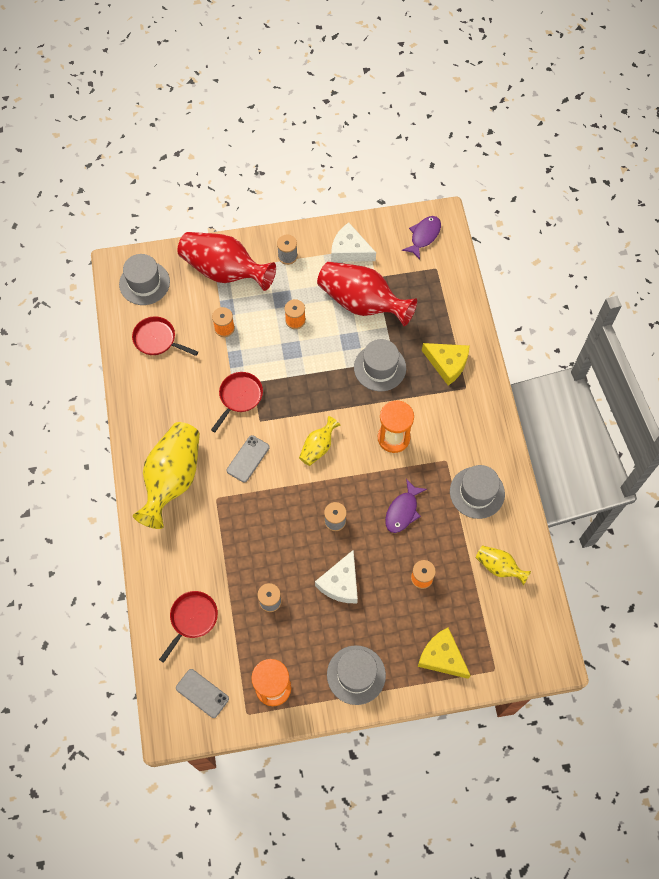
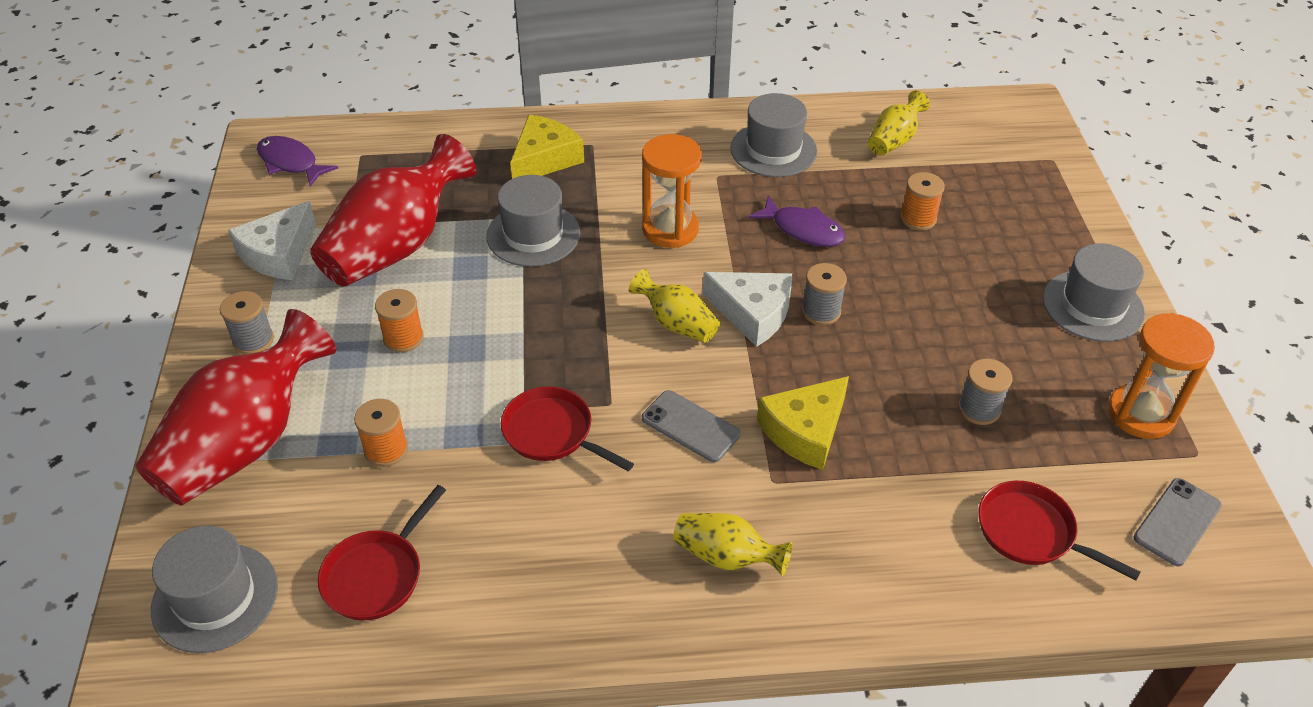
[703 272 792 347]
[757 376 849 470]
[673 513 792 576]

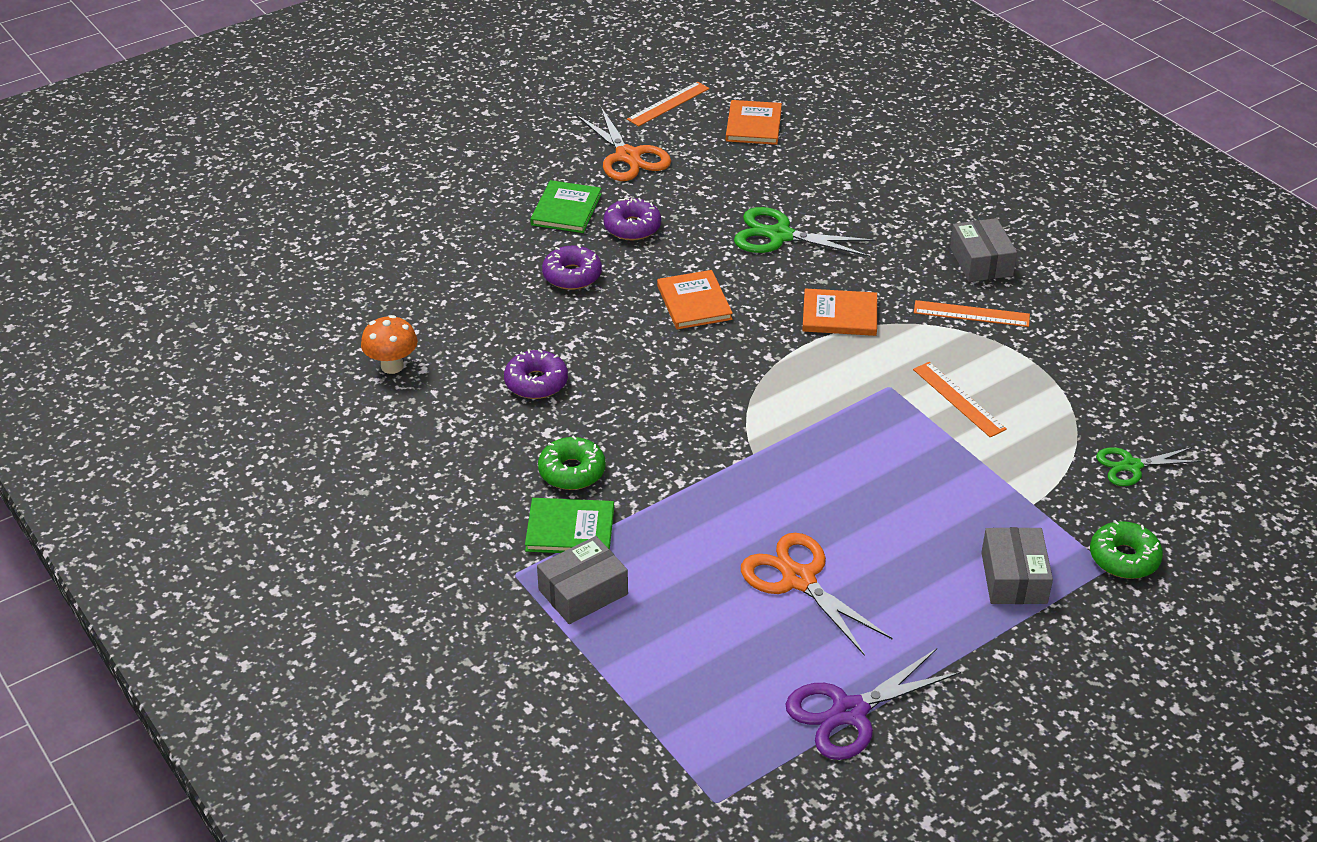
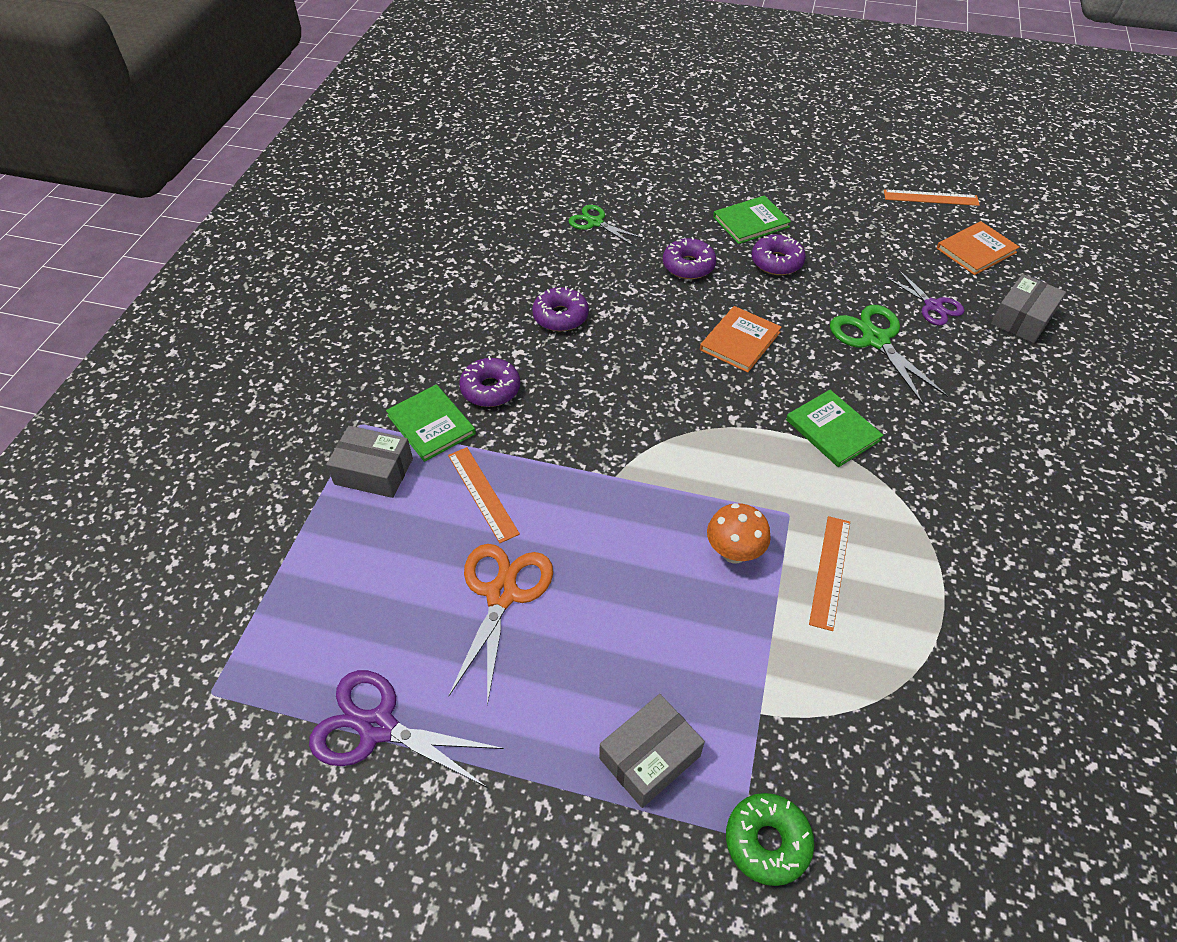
[576 107 671 181] (first image)
[885 269 964 326]
[707 503 771 564]
[448 447 520 543]
[991 274 1066 343]
[569 205 643 246]
[460 356 520 407]
[786 390 883 467]

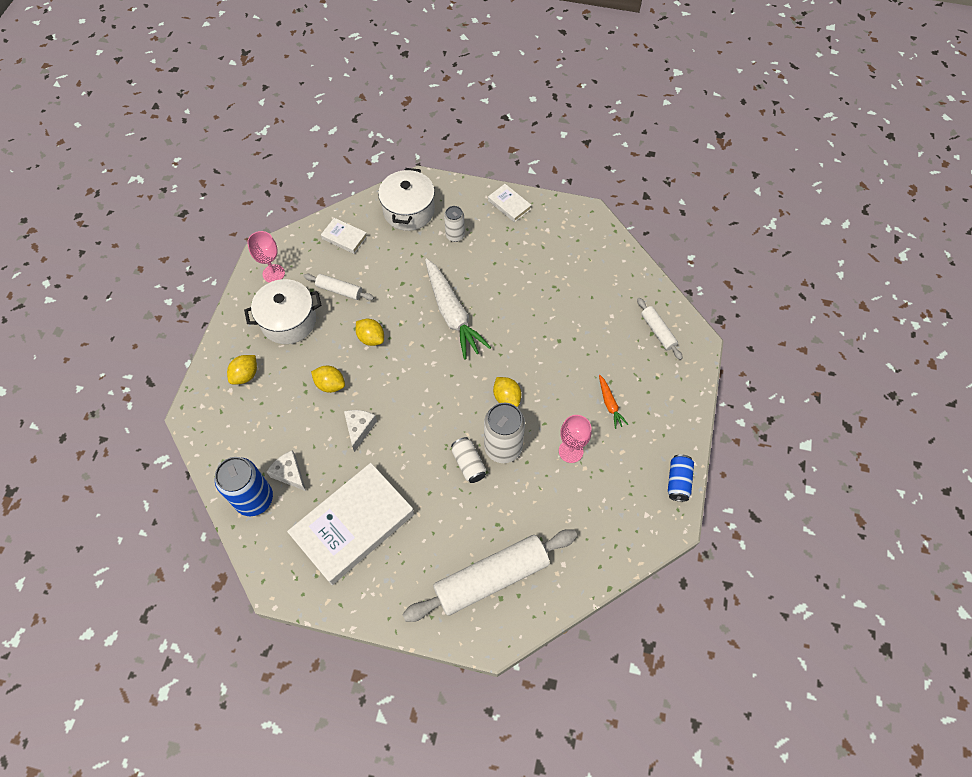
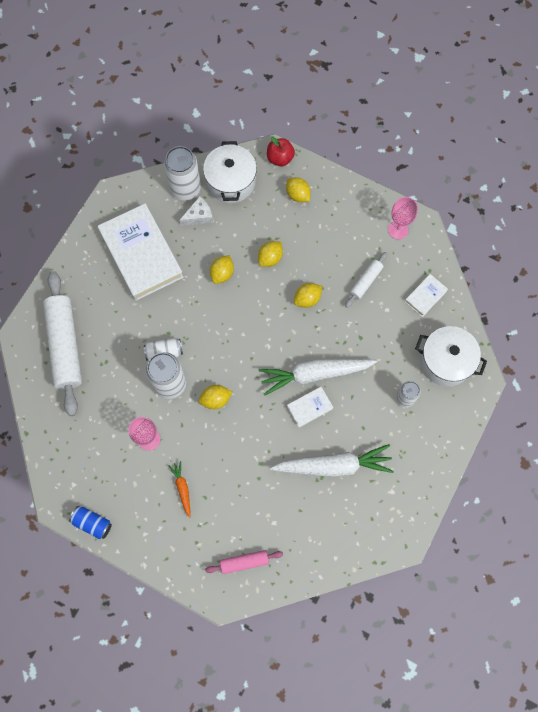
[267 137 295 166]
[270 444 394 477]
[203 141 257 203]
[287 387 334 427]
[210 255 234 284]
[164 146 201 200]
[205 550 283 574]
[168 461 191 517]

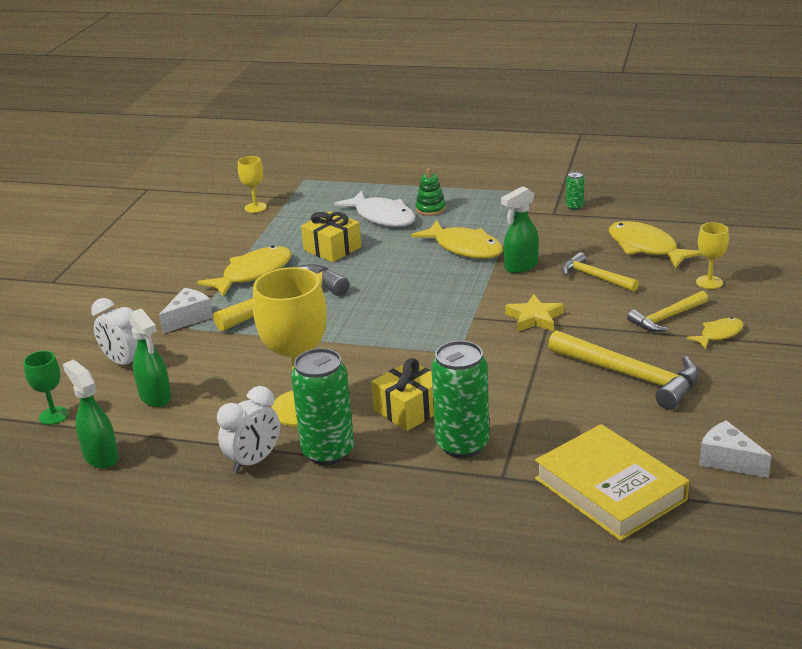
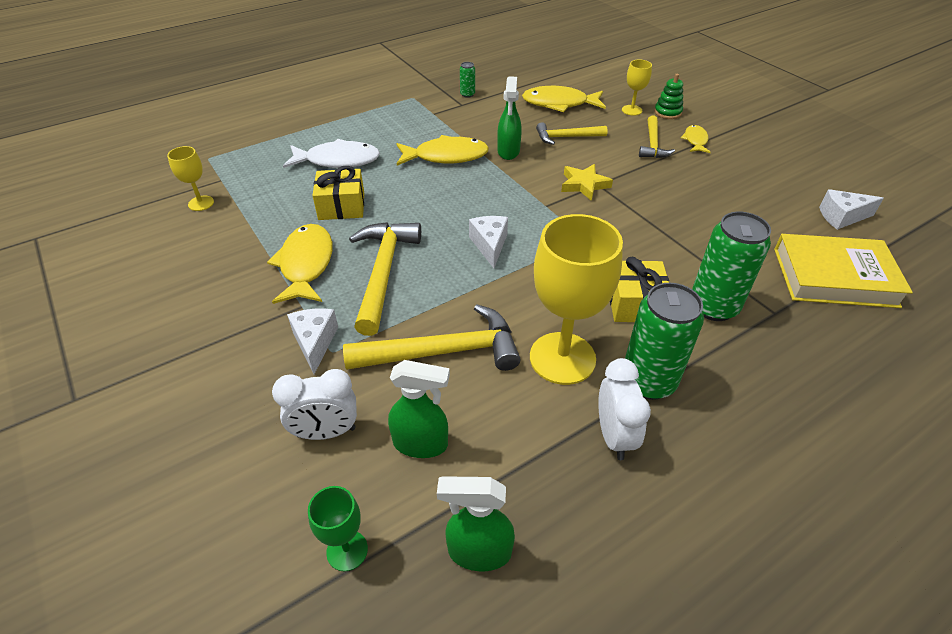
[469 216 508 268]
[654 74 683 119]
[343 304 521 371]

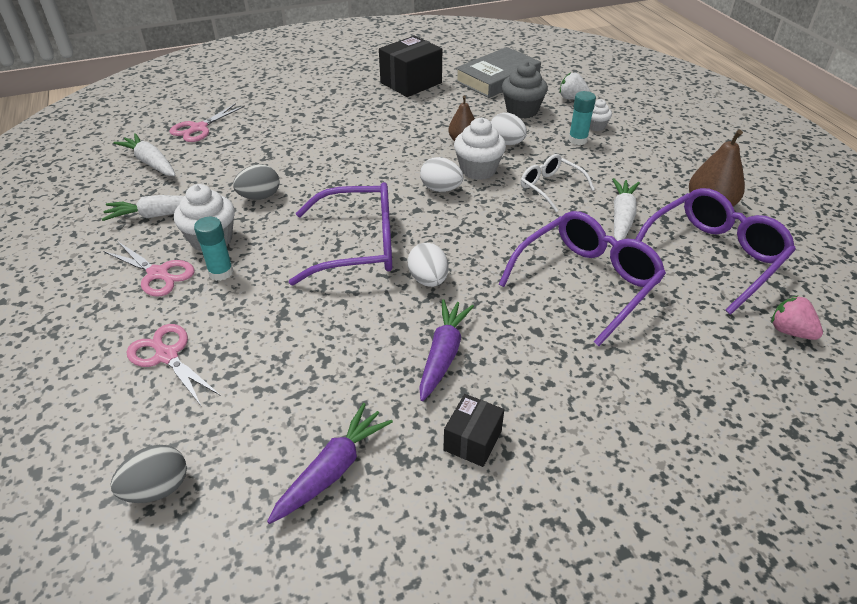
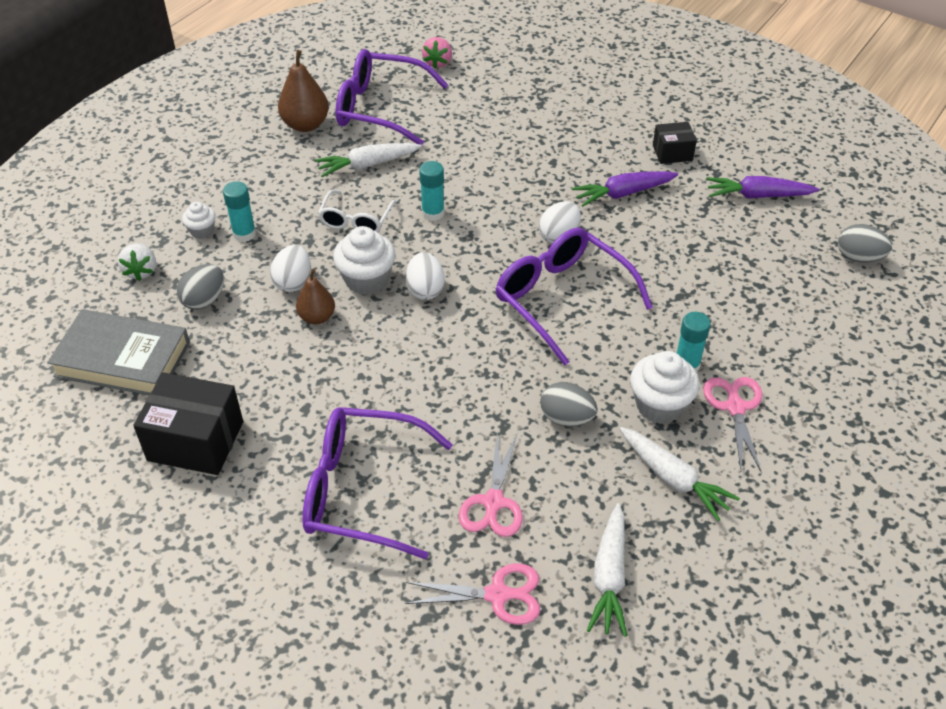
[419 161 444 221]
[459 434 523 537]
[302 407 453 559]
[177 264 224 310]

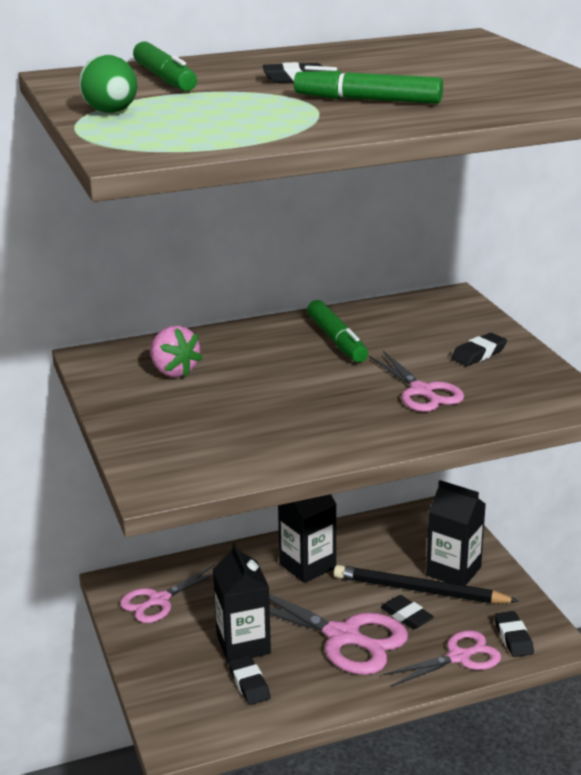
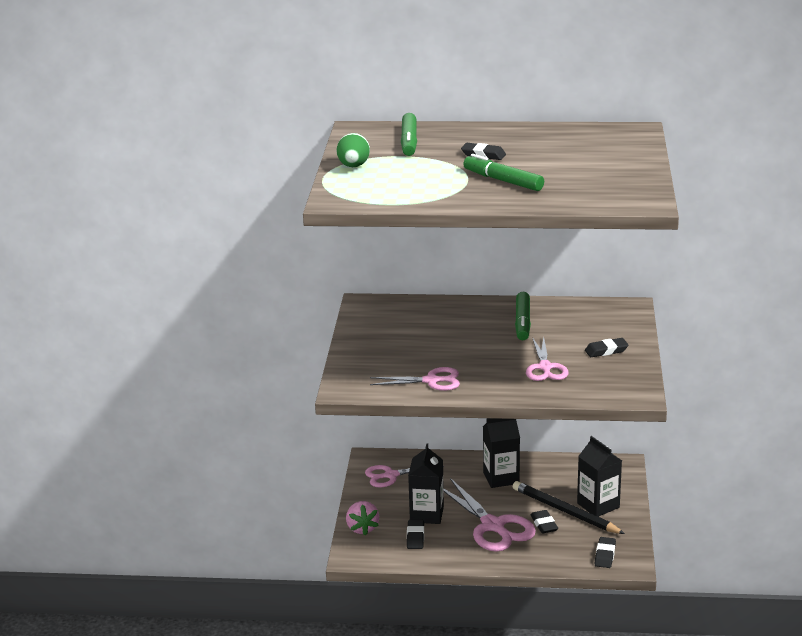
[346 501 379 536]
[370 367 460 391]

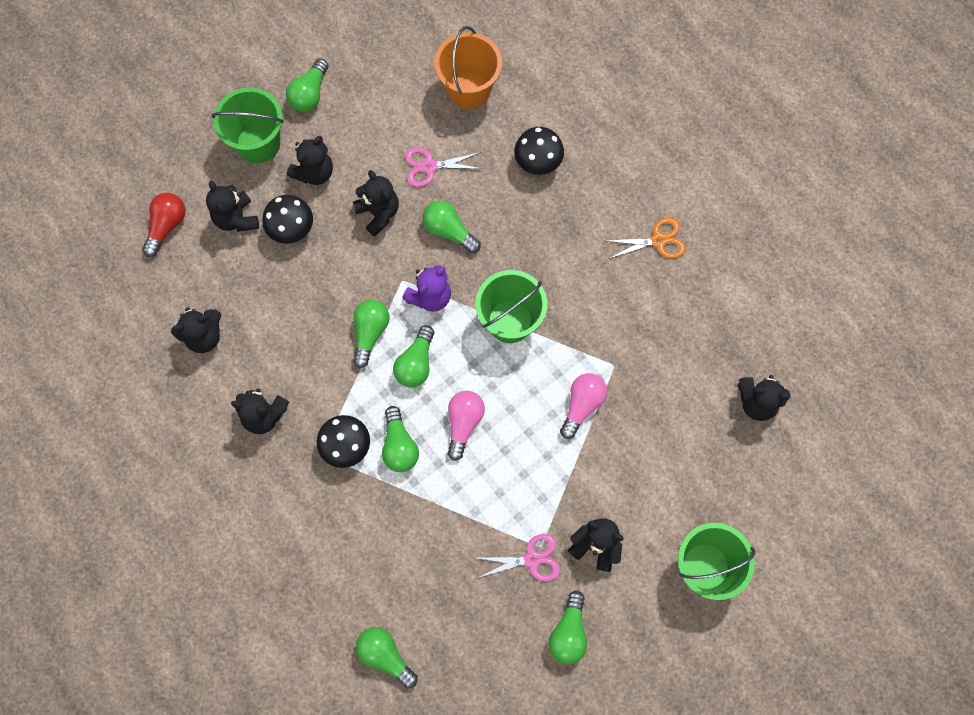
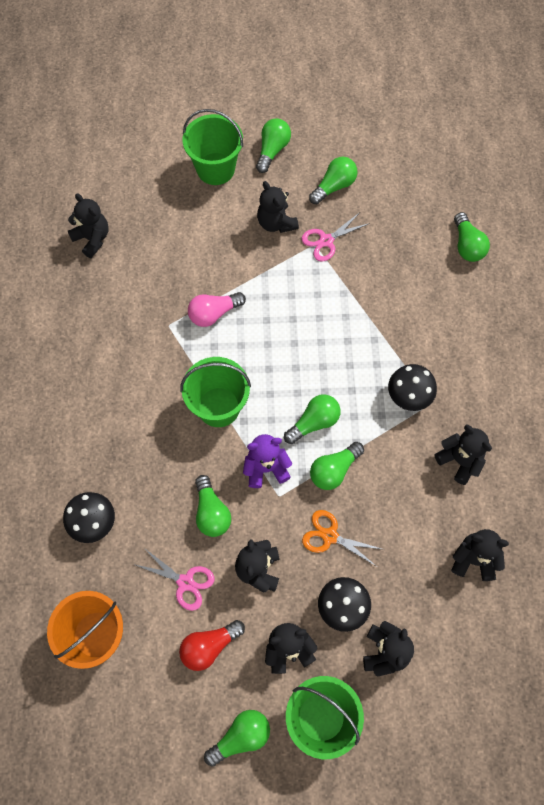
[447 391 485 461] (first image)
[179 620 245 671]
[256 118 291 173]
[302 510 382 567]
[301 212 370 262]

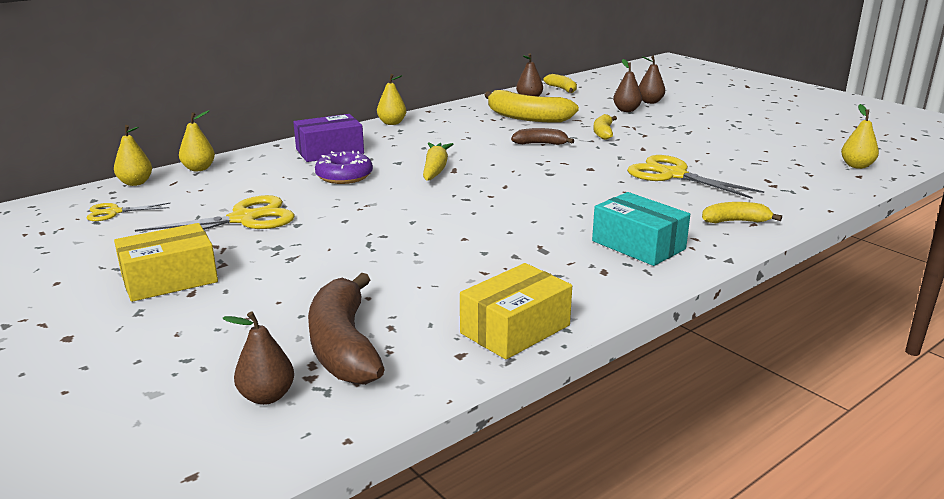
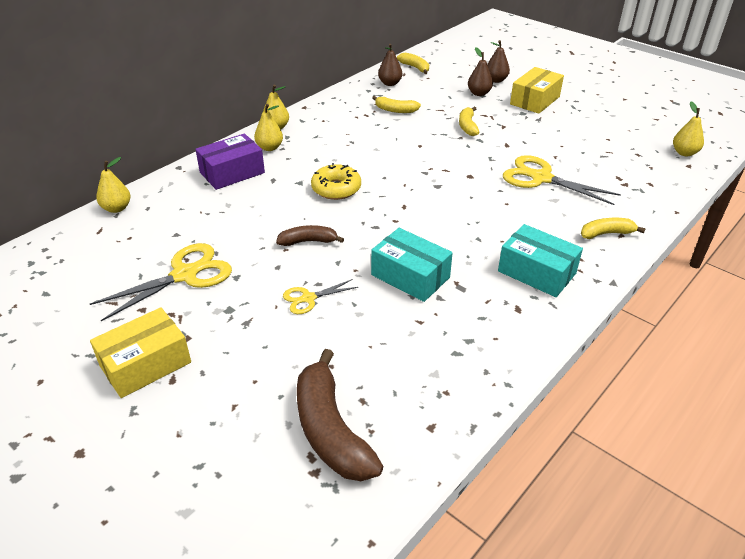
[222 311 294 405] (first image)
[315 151 373 184] (first image)
[371 228 453 302]
[283 279 358 314]
[254 104 283 151]
[510 67 564 114]
[276 225 344 246]
[311 163 361 200]
[372 96 421 113]

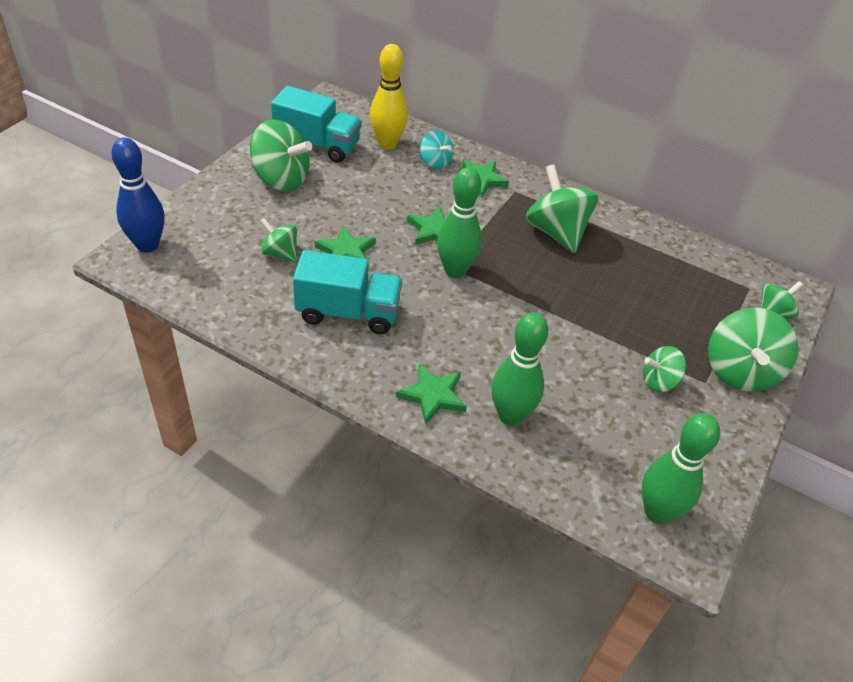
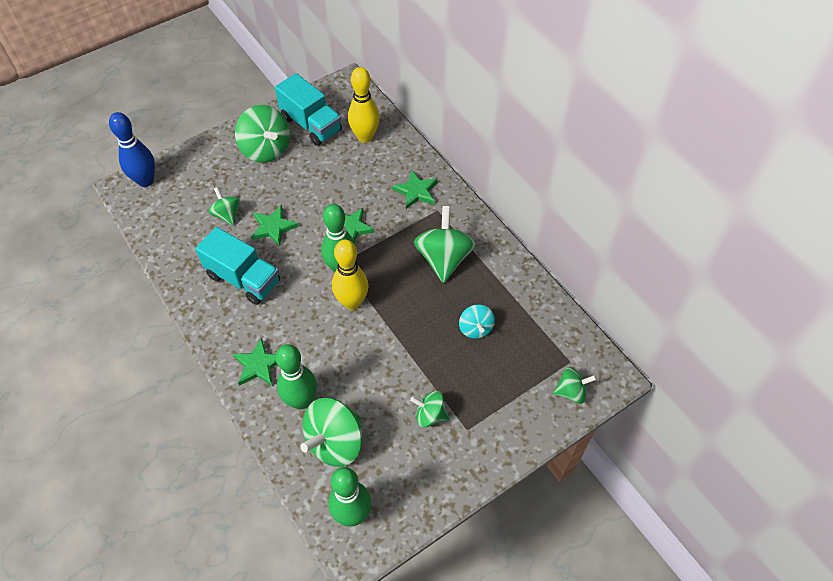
[332 239 368 310]
[459 305 495 339]
[300 398 363 467]

